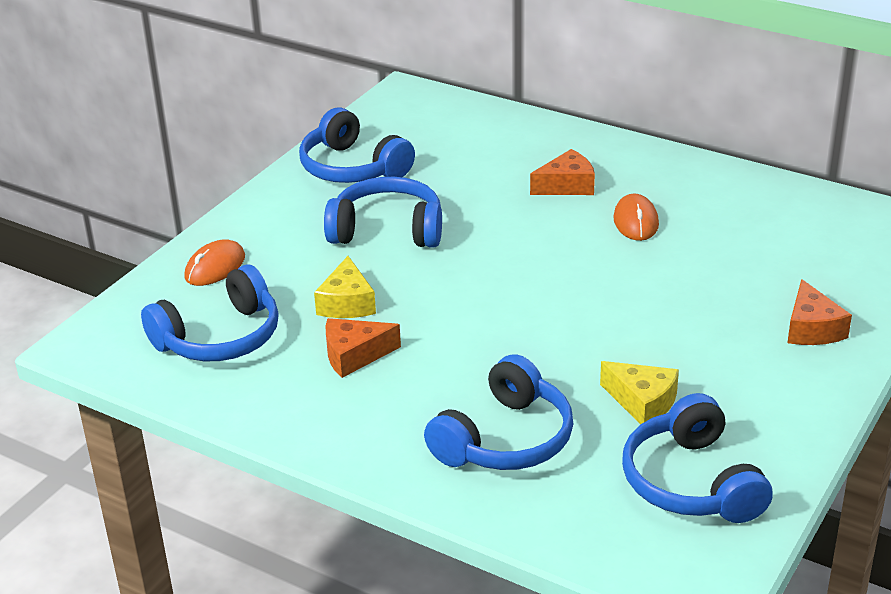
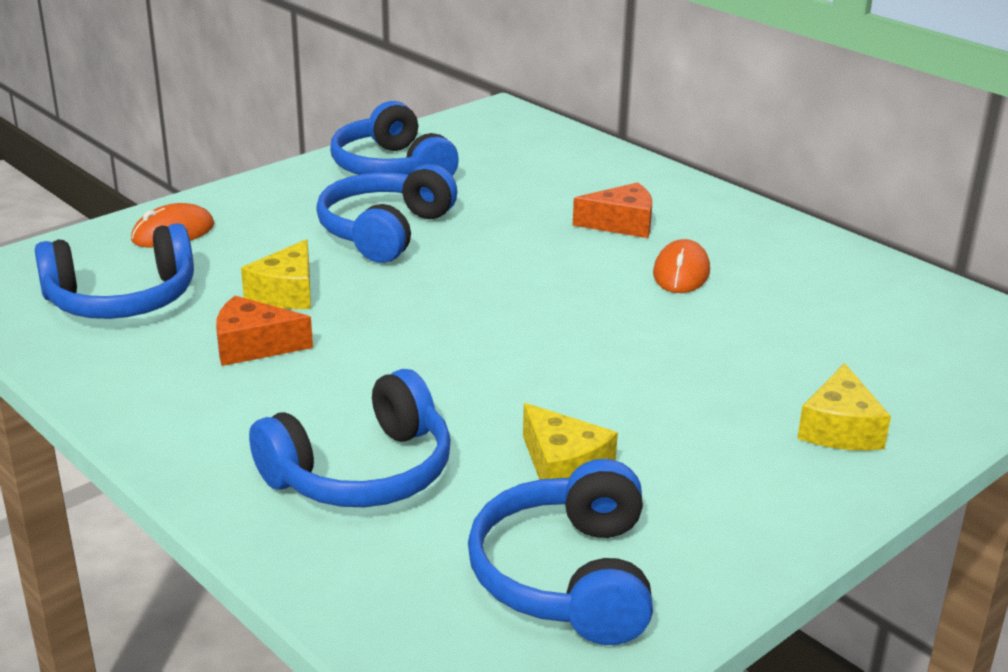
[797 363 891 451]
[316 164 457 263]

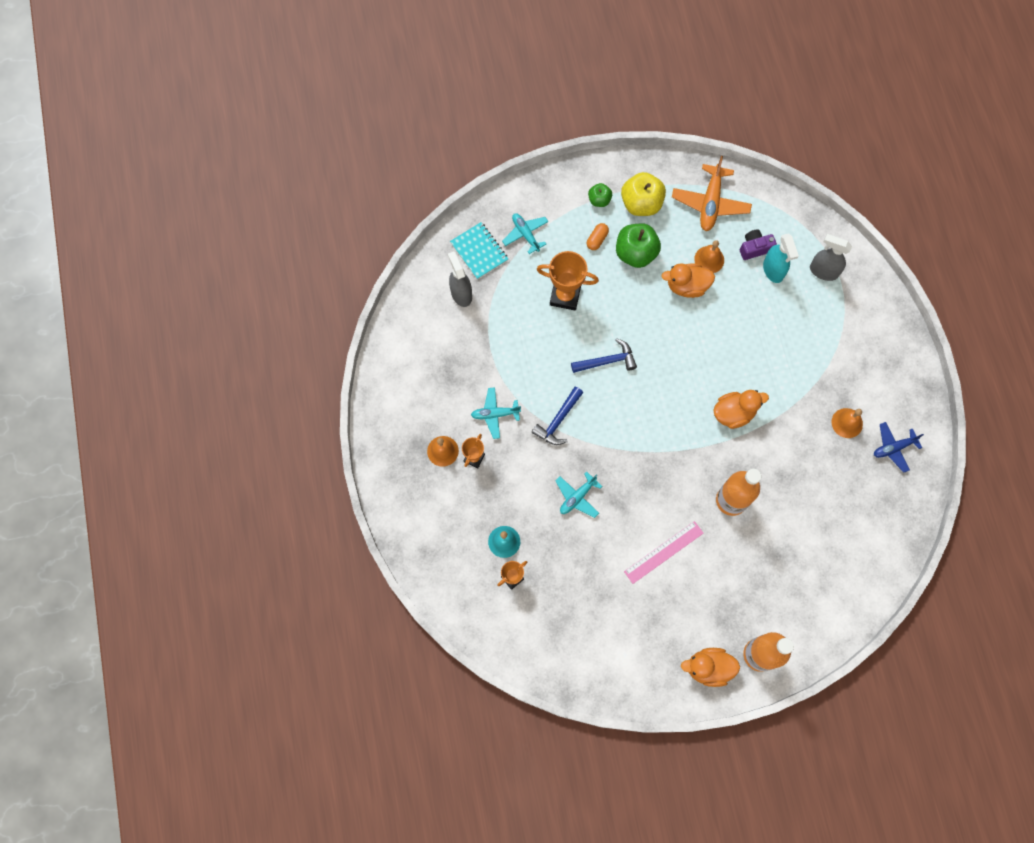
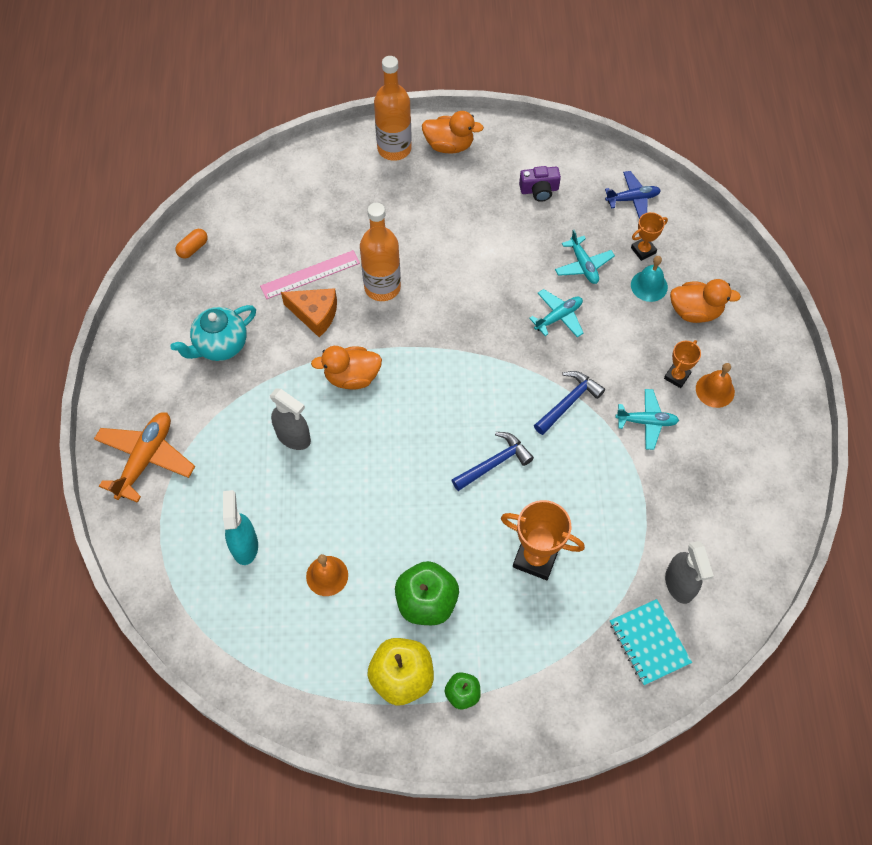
[281 288 337 337]
[555 230 615 284]
[175 229 208 259]
[260 250 360 299]
[670 279 741 323]
[94 412 195 503]
[519 166 561 202]
[270 389 311 450]
[605 171 661 219]
[170 305 256 361]
[452 432 534 491]

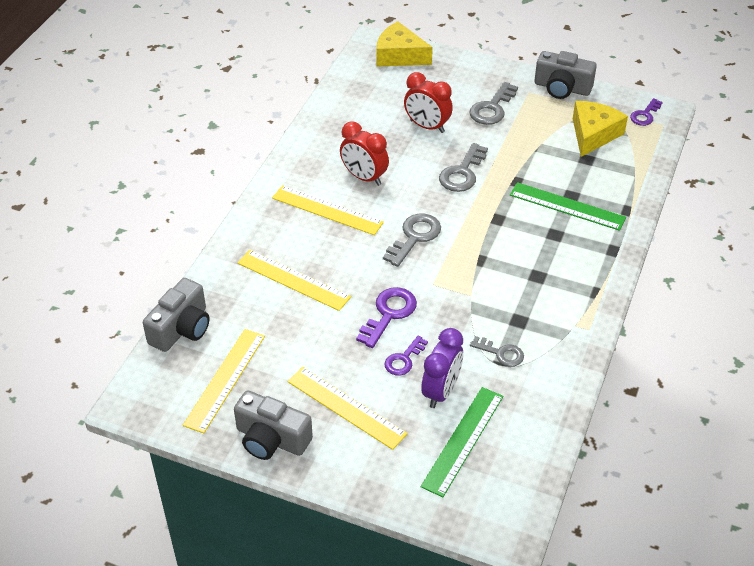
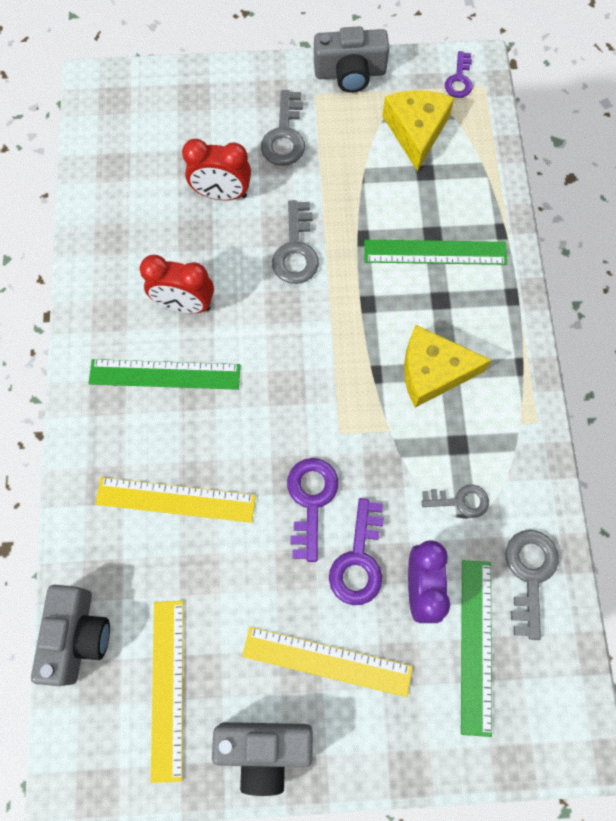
[404 325 492 408]
[506 530 559 640]
[89 359 241 390]
[329 498 384 605]

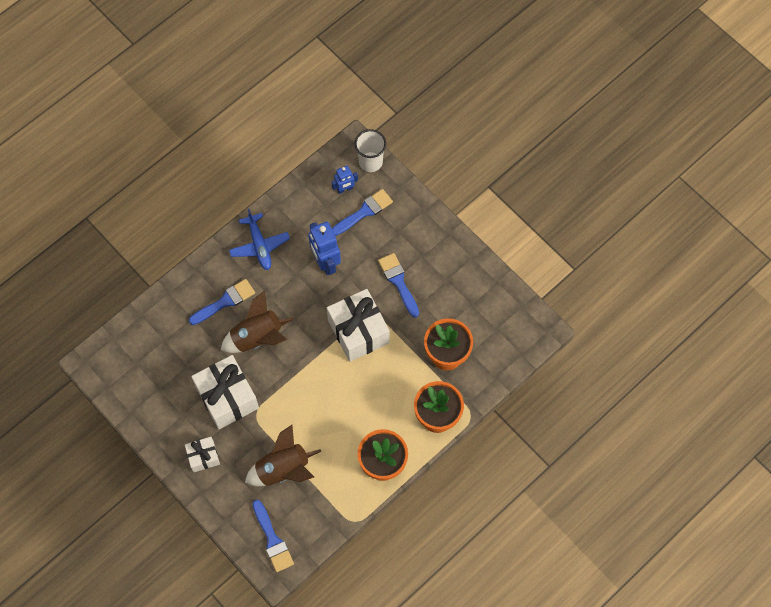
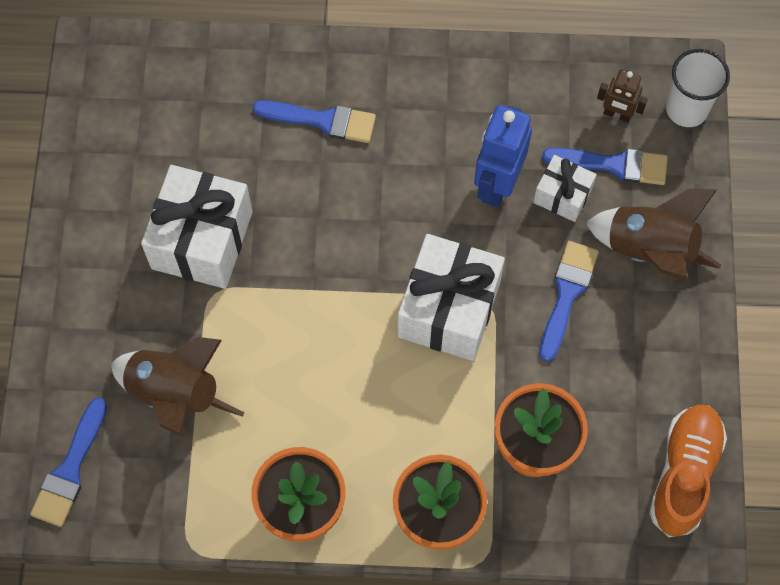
[229 209 290 270] (first image)
[649 405 727 537]
[533 155 597 222]
[586 189 721 281]
[597 70 648 122]

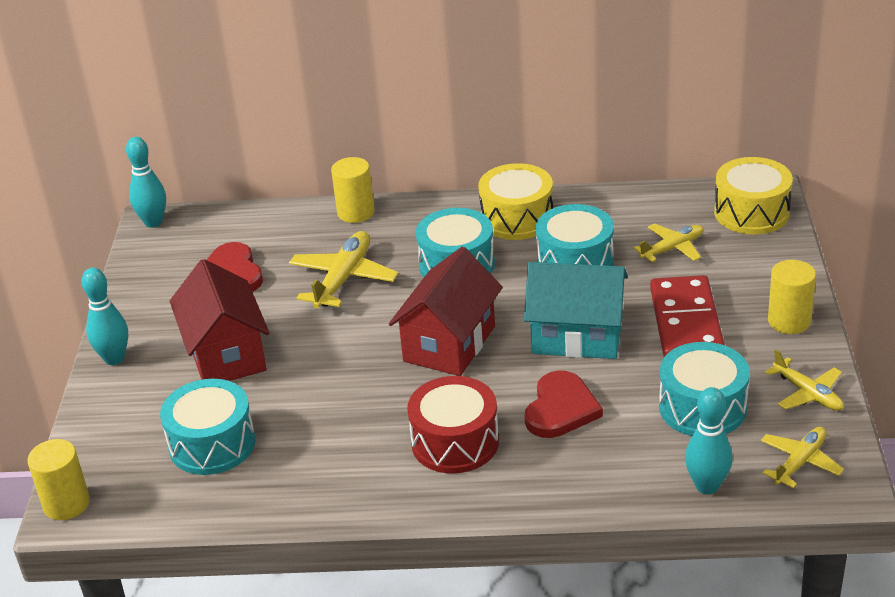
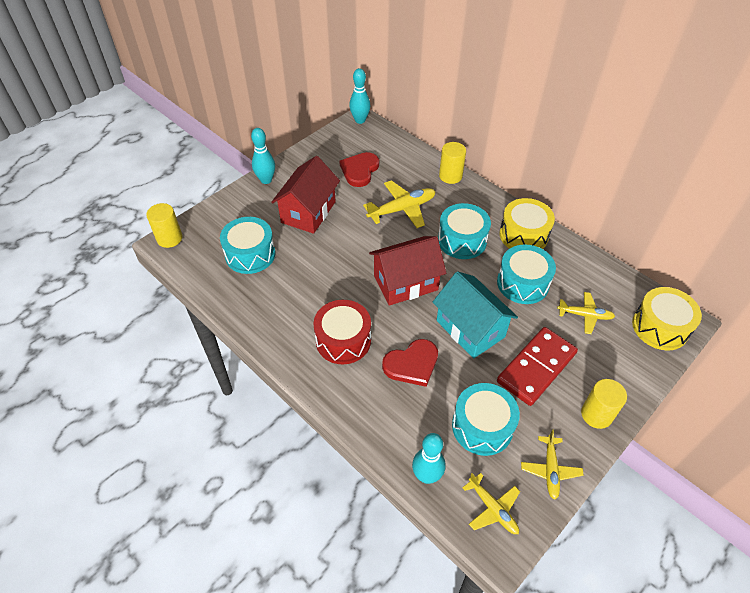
[462 473 520 534]

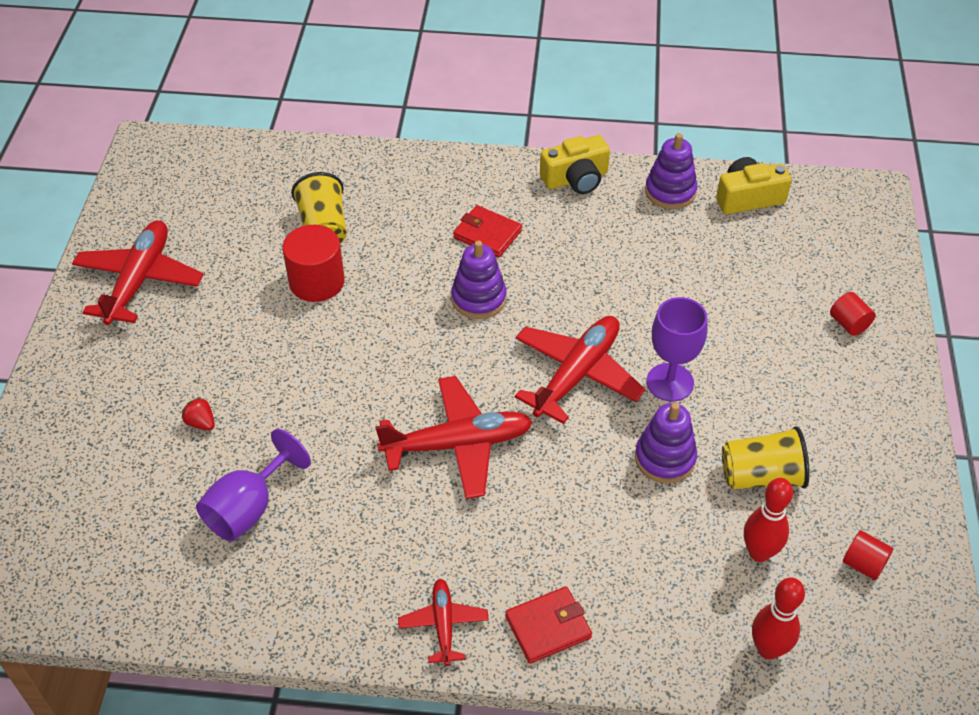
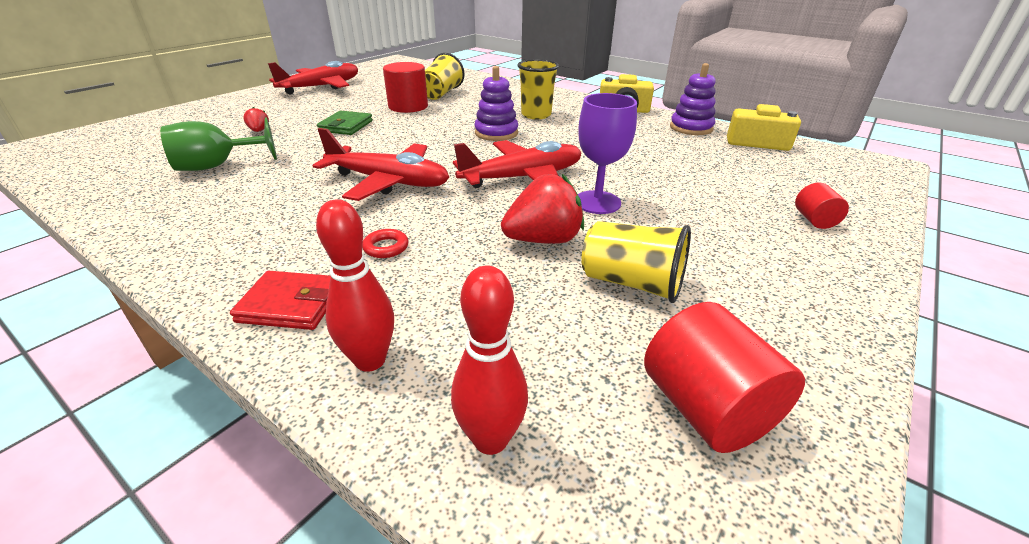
[398 579 489 666] (first image)
[317 110 373 135]
[362 229 409 258]
[316 199 394 372]
[517 59 559 119]
[501 174 584 244]
[160 117 277 171]
[644 302 805 453]

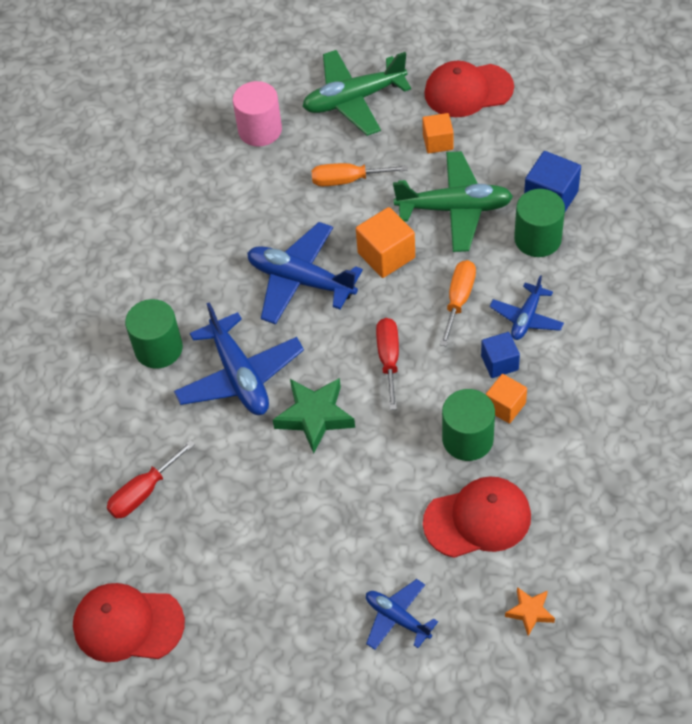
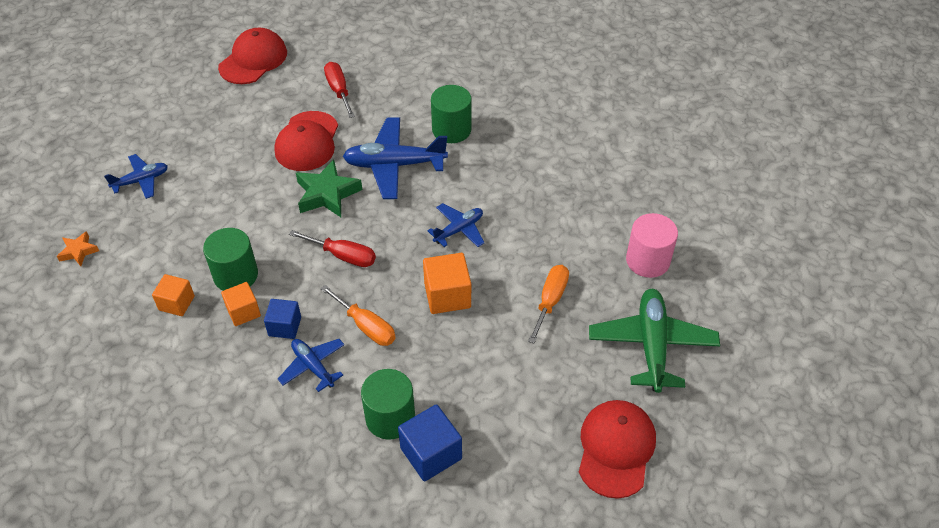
[393 151 513 252] (first image)
[152 274 195 316]
[274 111 338 171]
[427 203 485 247]

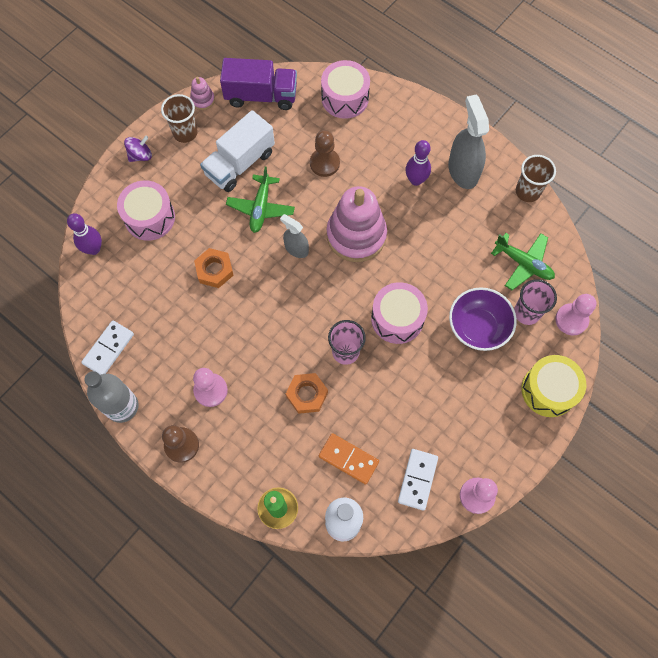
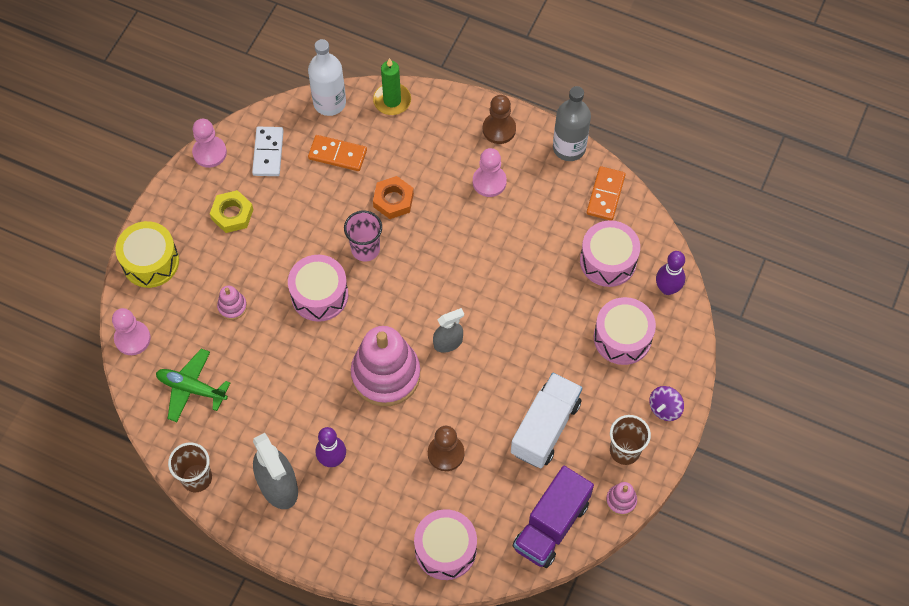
[194 248 234 288] (first image)
[226 166 295 233] (first image)
[514 279 557 325] (first image)
[210 190 254 233]
[580 220 640 287]
[217 285 247 320]
[586 166 626 221]
[513 466 594 568]
[433 308 464 353]

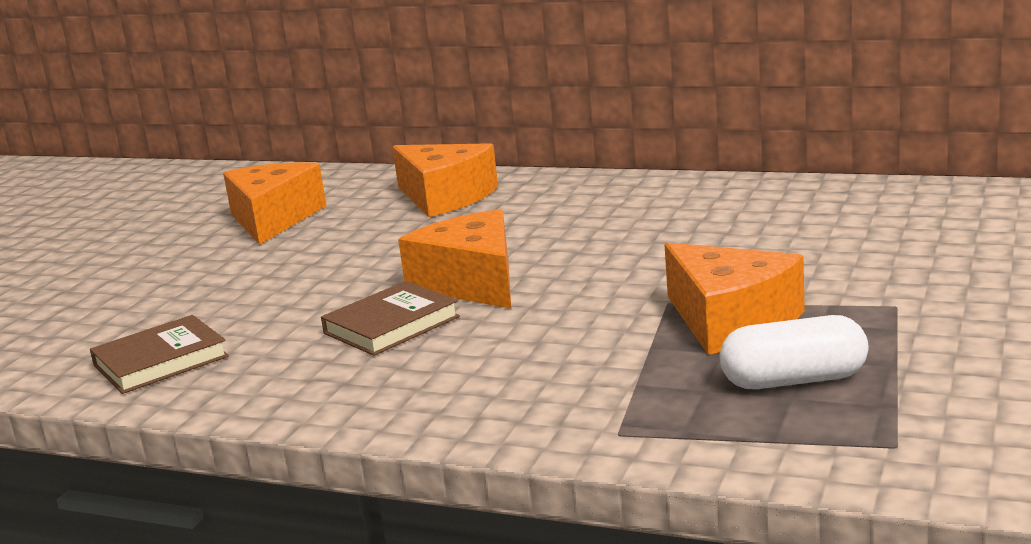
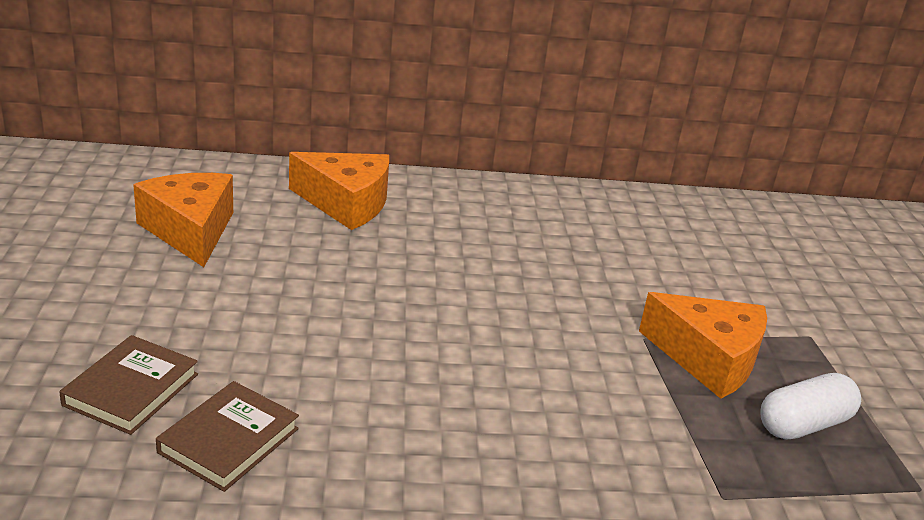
[398 209 511 309] (first image)
[59 335 198 435]

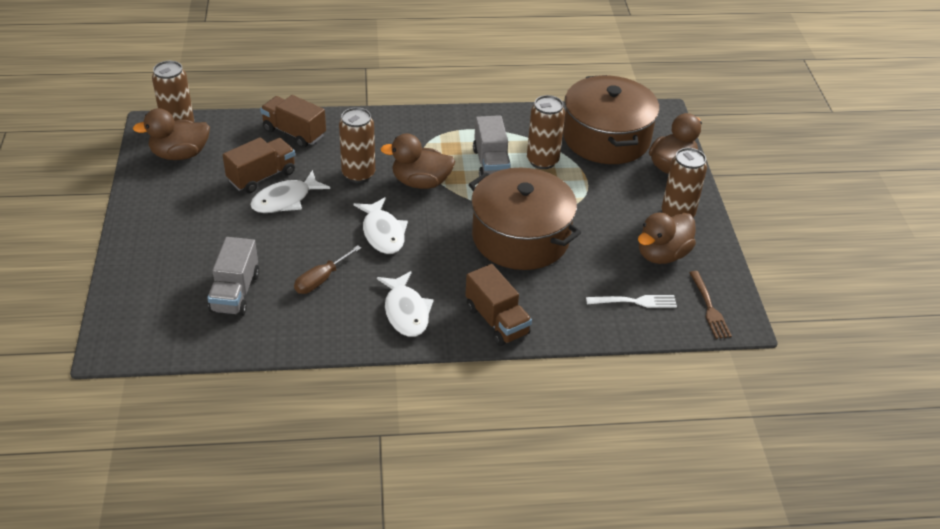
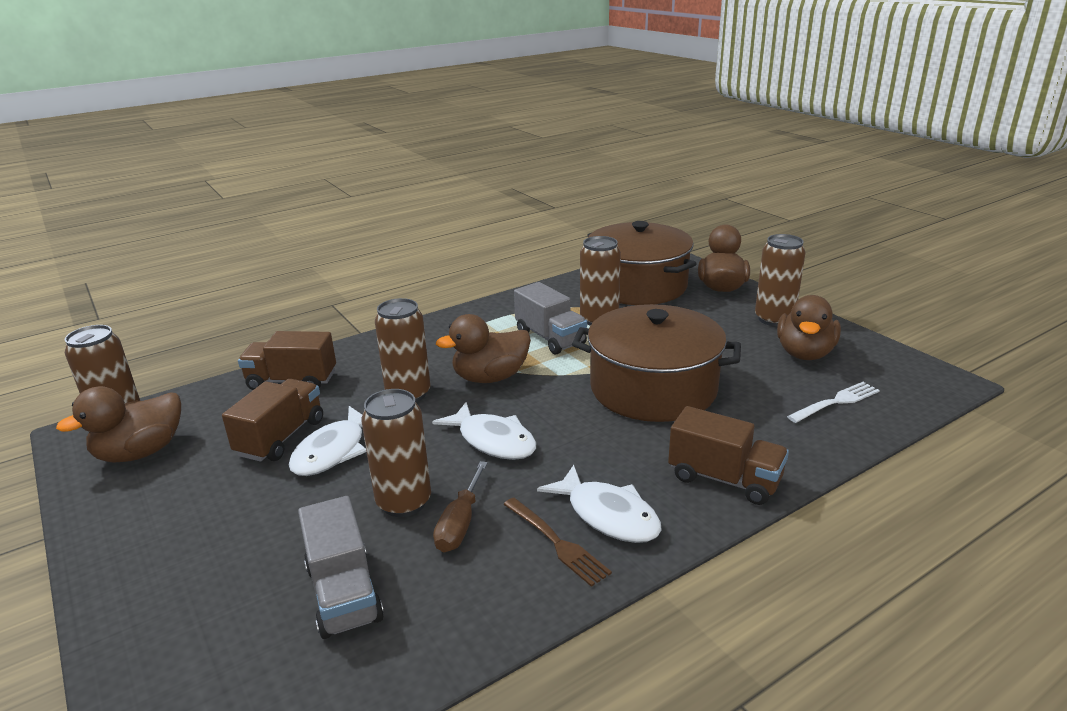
[361 389 431 517]
[503 498 612 587]

